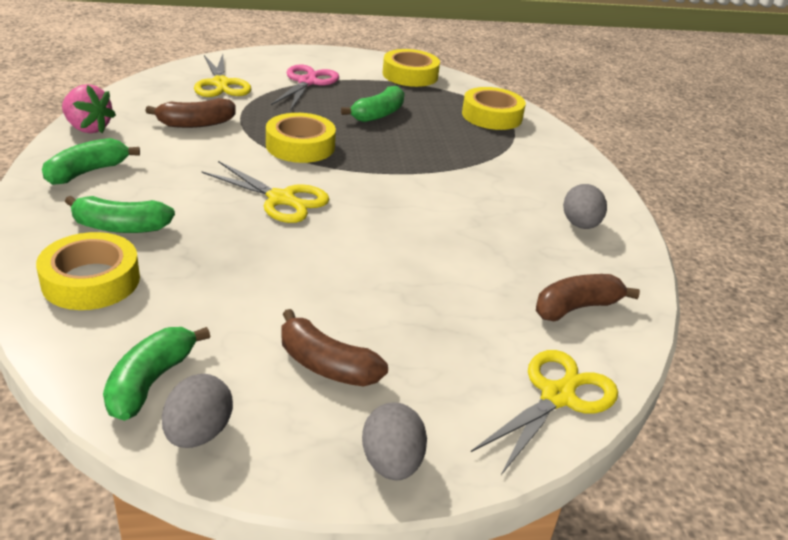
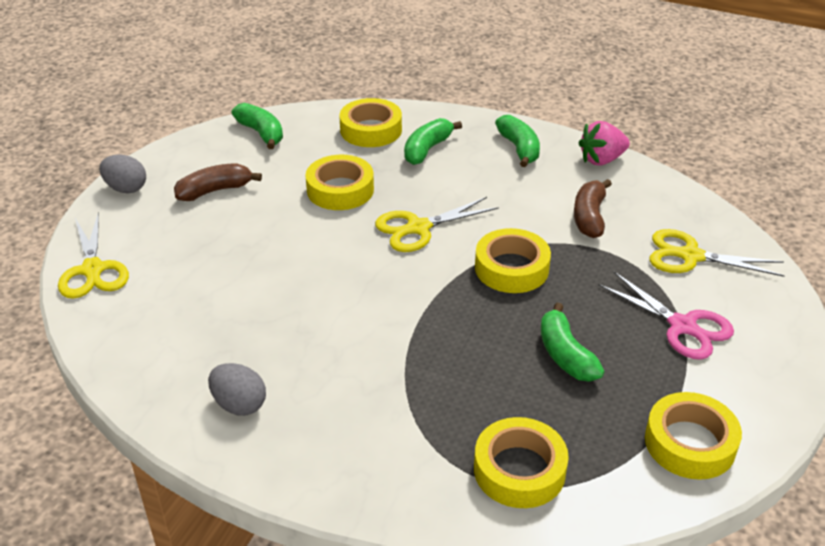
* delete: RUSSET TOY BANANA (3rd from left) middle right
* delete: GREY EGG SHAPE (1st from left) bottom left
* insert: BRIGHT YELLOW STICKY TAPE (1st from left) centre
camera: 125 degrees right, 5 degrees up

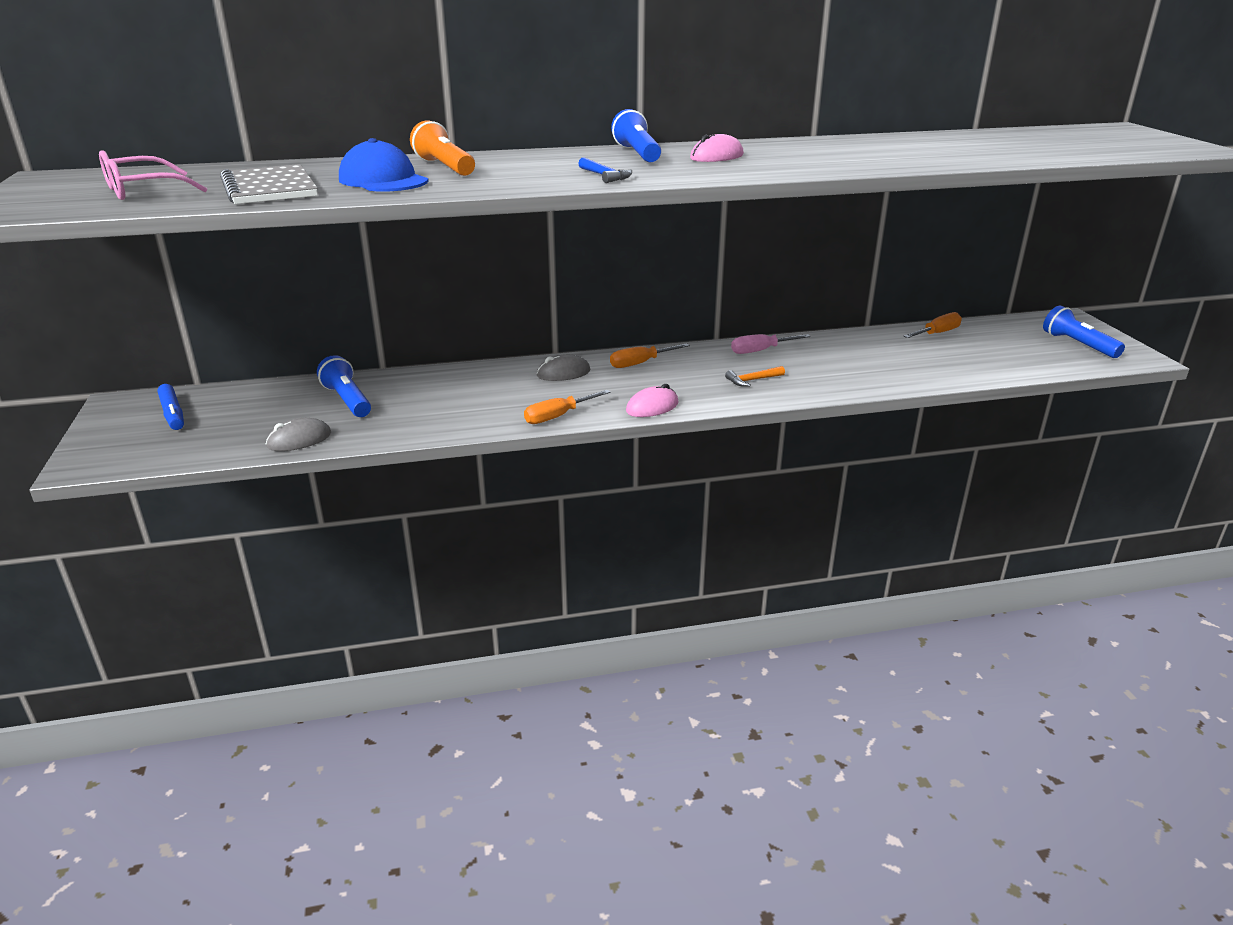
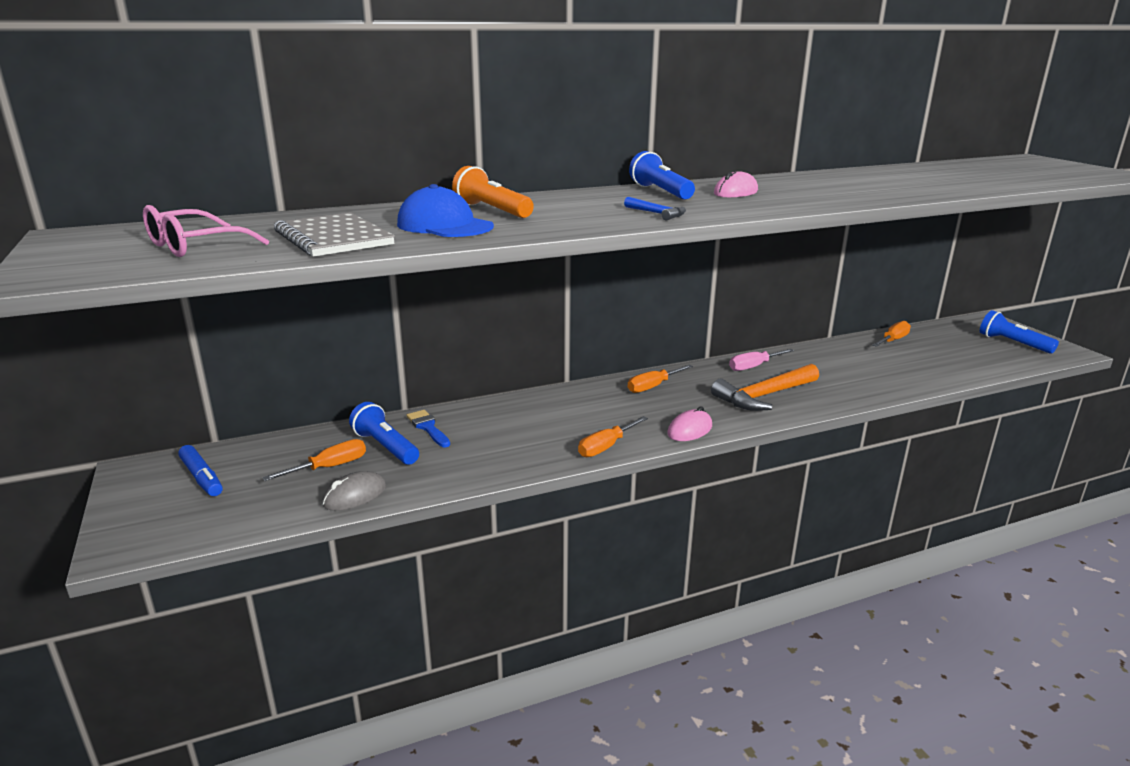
* delete: GREY PC MOUSE (2nd from left) centre
* resize: ORANGE CARPENTER'S HAMMER centre = middle right x2.12
* insert: BLUE PAINT BRUSH centre
* insert: ORANGE FLAT SCREWDRIVER (1st from left) middle left
camera: 10 degrees left, 5 degrees down

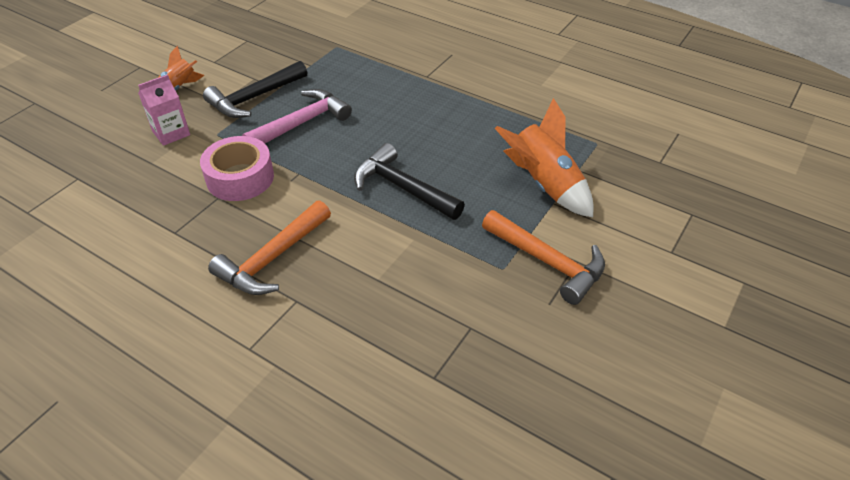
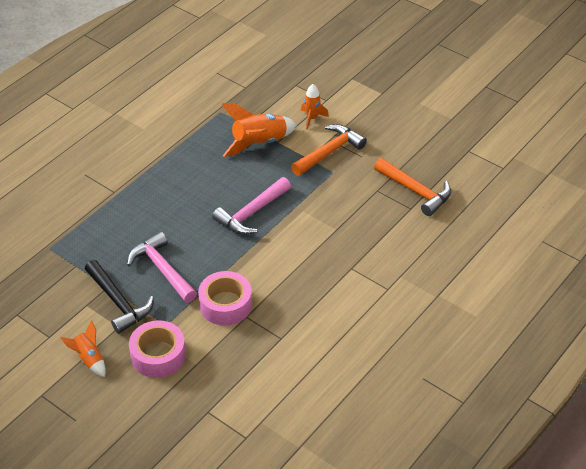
* replace: PINK CARTON top left to PINK STICKY TAPE (1st from left) bottom left
* recolor: JET-BLACK CARPENTER'S HAMMER (2nd from left) centre to PINK CARPENTER'S HAMMER (2nd from left) centre
* move: ORANGE CARPENTER'S HAMMER (1st from left in the first image) middle left to ORANGE CARPENTER'S HAMMER (2nd from left) middle right
* insert: ORANGE TOY ROCKET (3rd from left) top centre
camera: 85 degrees left, 0 degrees up

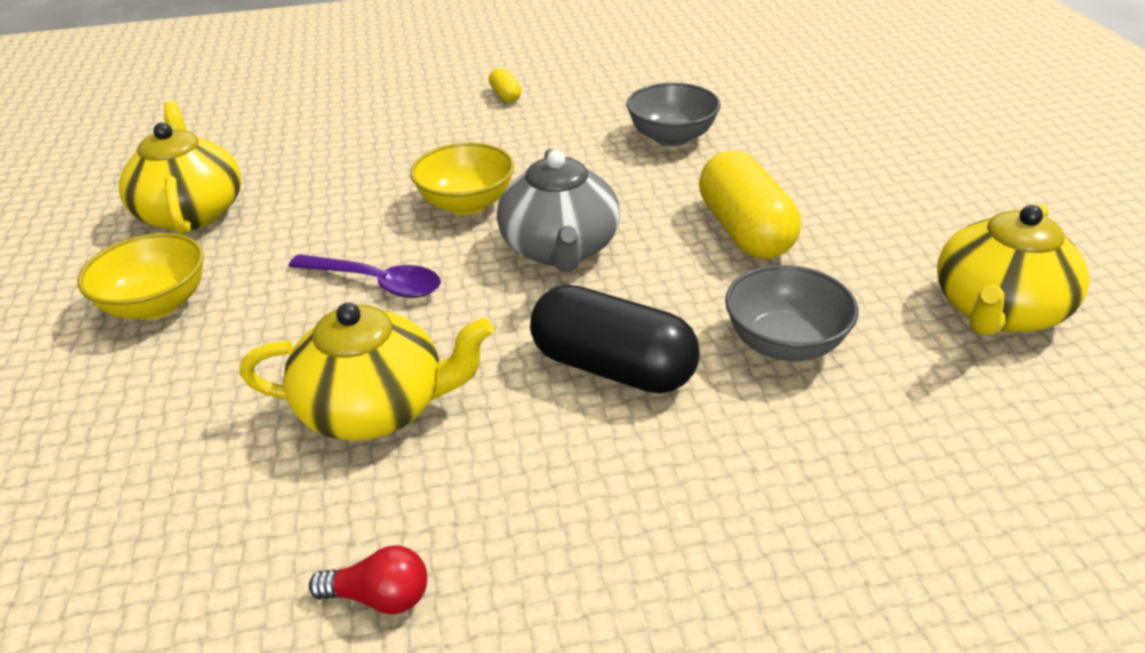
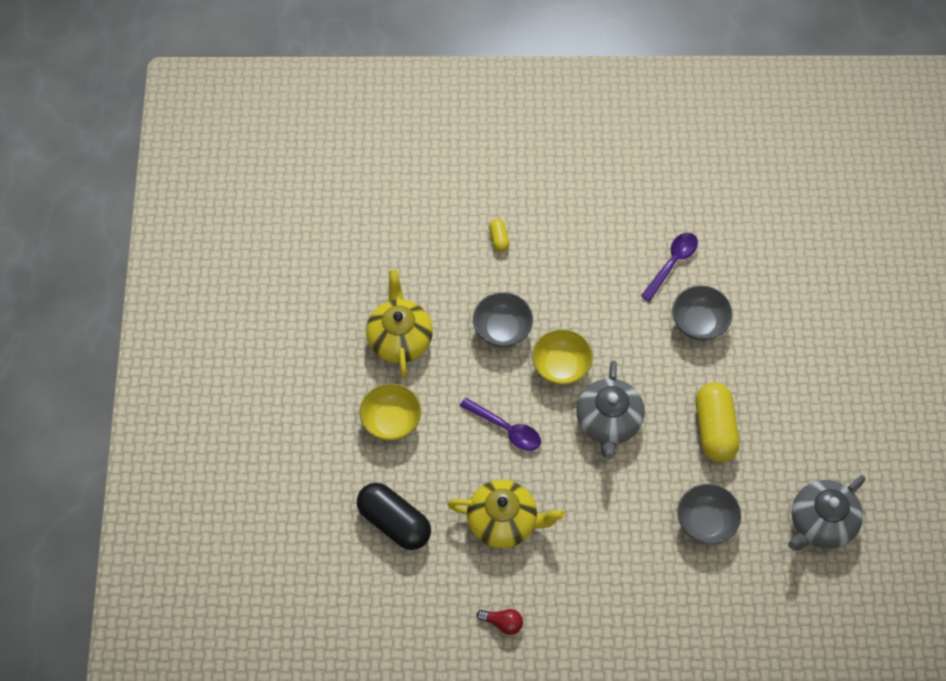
* move: BRIGHT YELLOW PILL (1st from left) top centre to centre
* recolor: BRIGHT YELLOW TEAPOT (3rd from left) middle right to GREY TEAPOT (2nd from left) bottom right
* move: JET-BLACK PILL centre to bottom centre
* insert: ROYAL PURPLE SPOON (2nd from left) middle right
* insert: GREY SERVING BOWL (1st from left) centre
camera: 10 degrees right, 25 degrees up

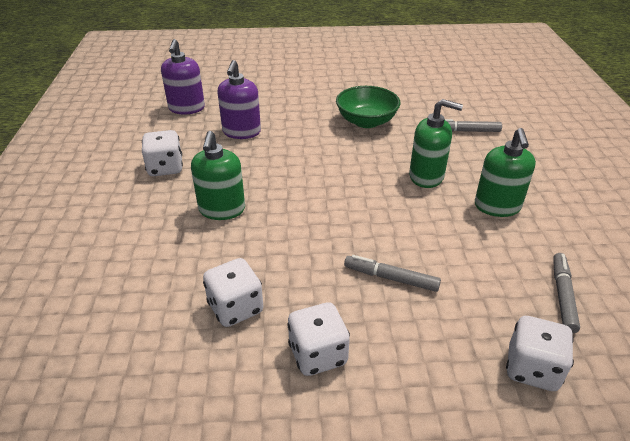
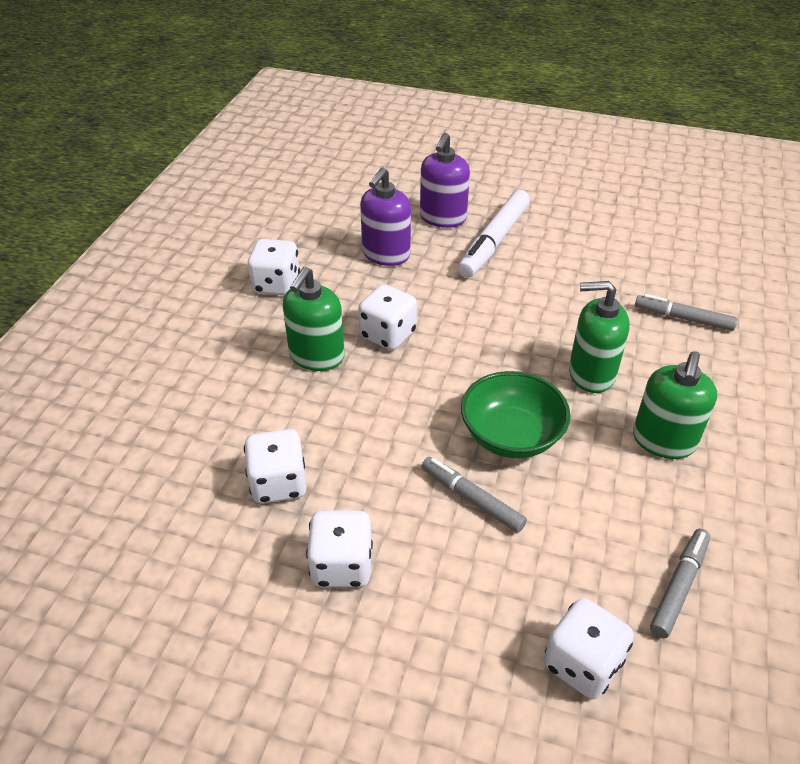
* move: ROYAL PURPLE SOAP DISPENSER (1st from left in the first image) top left to ROYAL PURPLE SOAP DISPENSER (2nd from left) top centre
* move: LEAF-GREEN SERVING BOWL top centre to centre
* rotate: LEAF-GREEN SOAP DISPENSER (2nd from left) top right = middle right 150 degrees clockwise
* insert: SNOW-WHITE FELT PEN top centre
* insert: SNOW-WHITE GAME DIE (4th from left) centre
camera: 20 degrees right, 5 degrees up

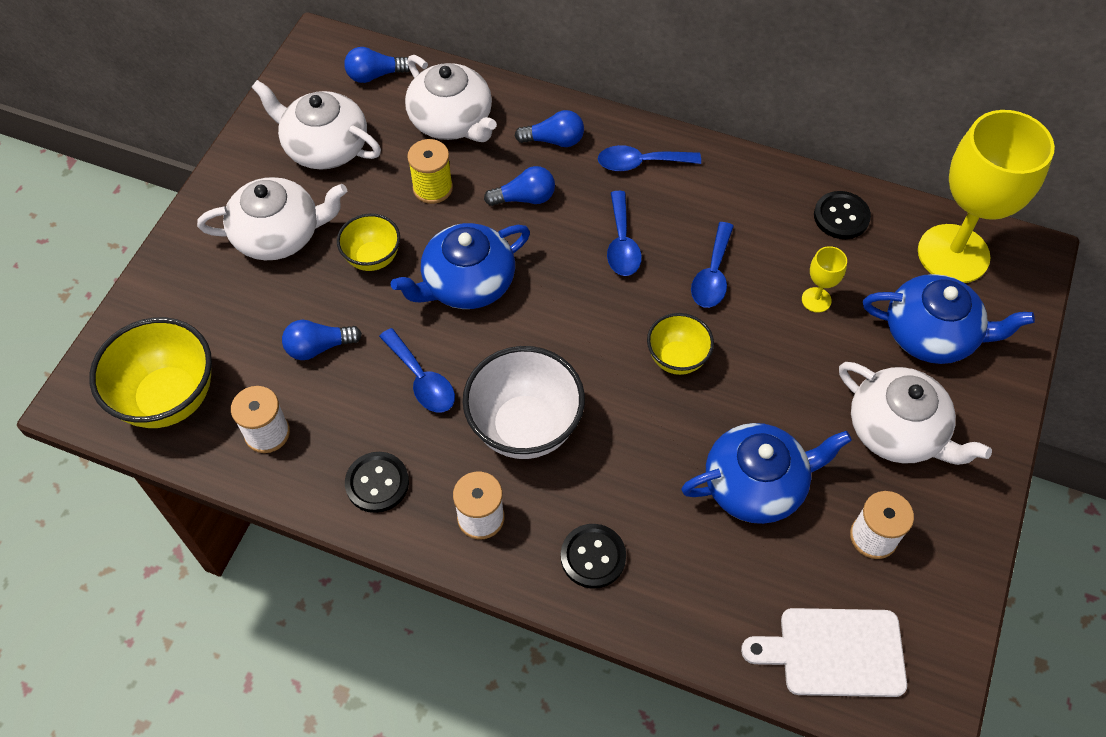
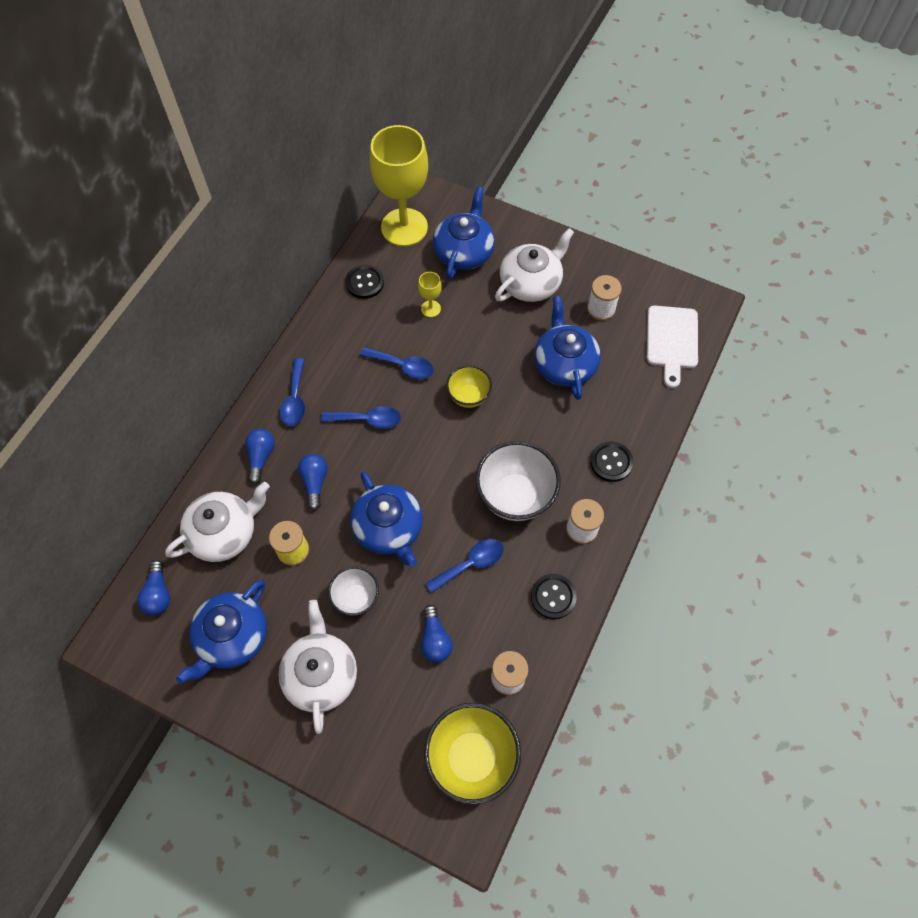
* recolor: SNOW-WHITE TEAPOT (2nd from left) top left to BLUE TEAPOT (1st from left) bottom left
* recolor: BRIGHT YELLOW SERVING BOWL (2nd from left) top left to SNOW-WHITE SERVING BOWL (1st from left) centre
camera: 85 degrees left, 5 degrees up

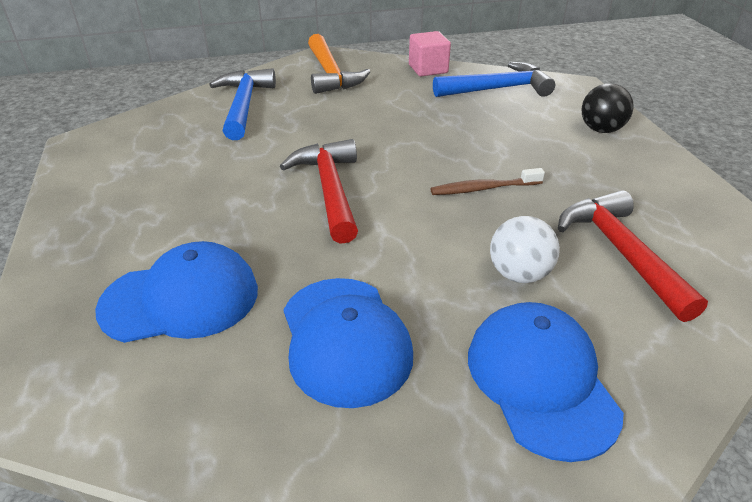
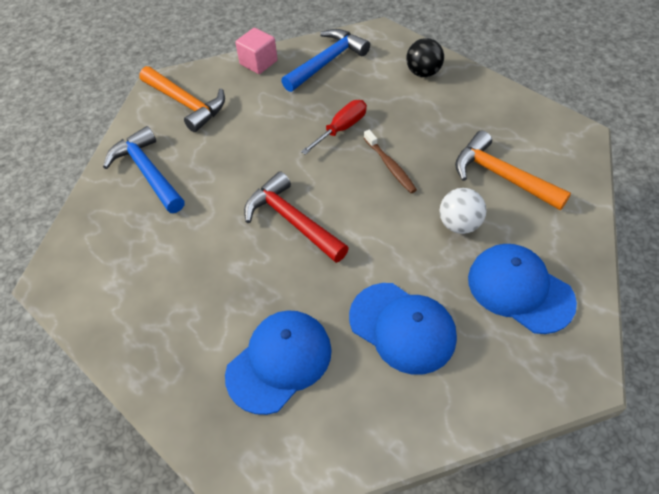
* rotate: RUSSET DENTAL BRUSH centre = top centre 75 degrees counterclockwise
* recolor: CRIMSON CARPENTER'S HAMMER (2nd from left) middle right to ORANGE CARPENTER'S HAMMER (2nd from left) middle right
* insert: CRIMSON FLAT SCREWDRIVER top centre
camera: 30 degrees left, 15 degrees up

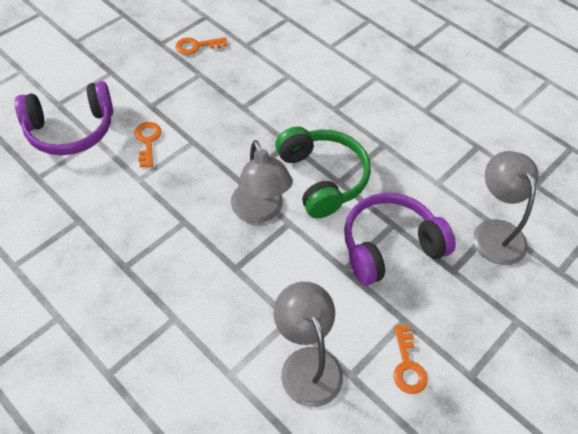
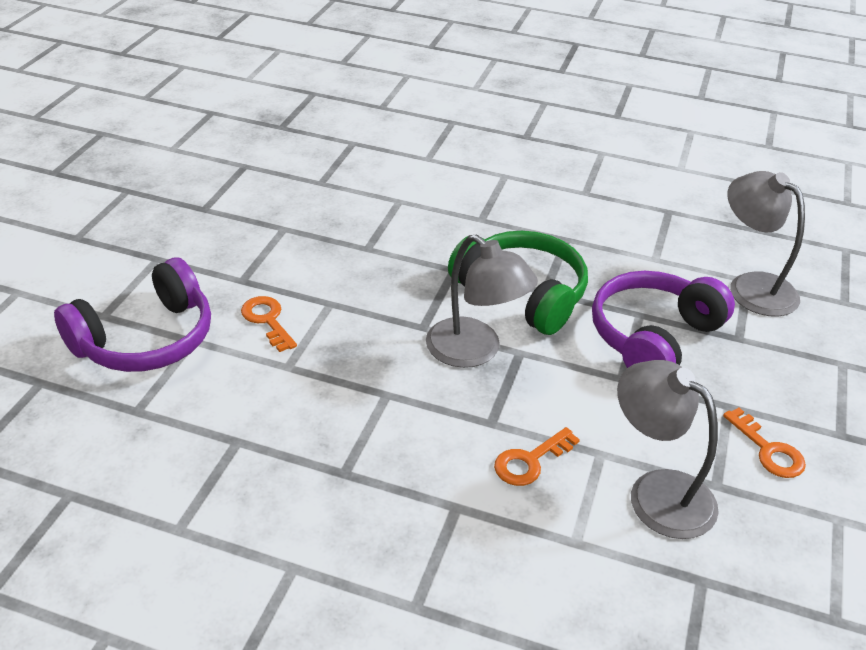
* move: ORANGE DOOR KEY (2nd from left) top centre to bottom centre
camera: 25 degrees left, 15 degrees down

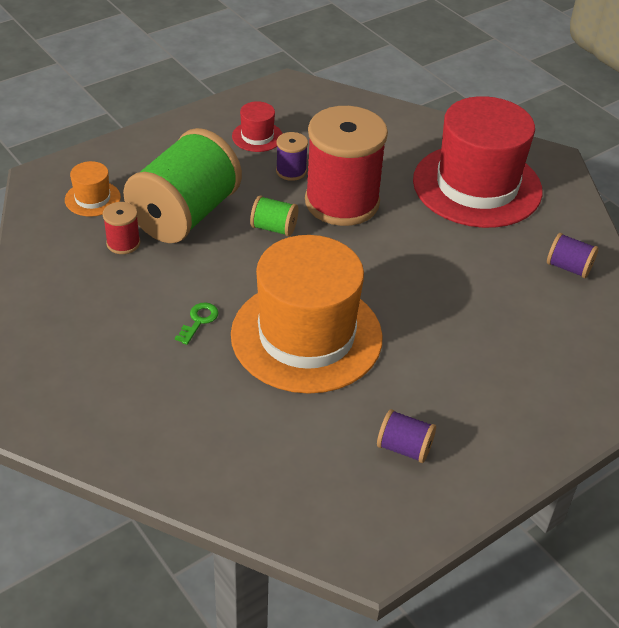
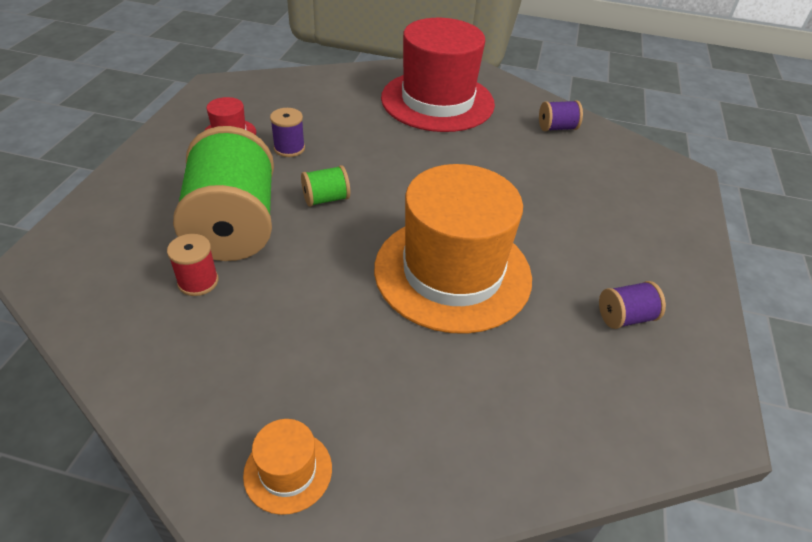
* delete: CRIMSON BOBBIN (2nd from left) top centre
* move: ORANGE TOP HAT (1st from left) top left to bottom centre
* delete: LEAF-GREEN DOOR KEY middle left
camera: 40 degrees left, 0 degrees up

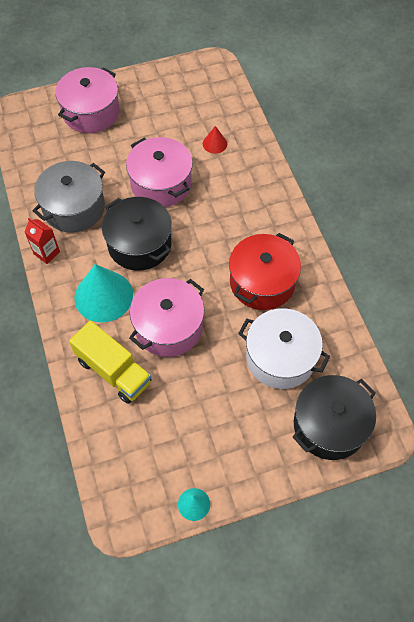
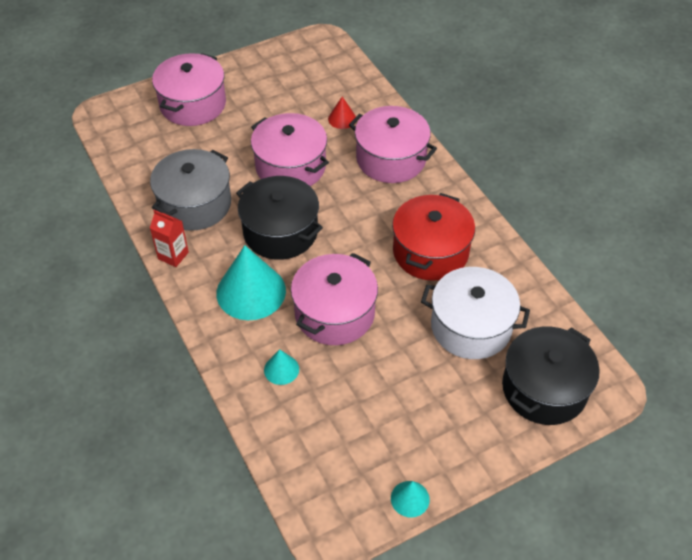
* replace: BRIGHT YELLOW LORRY middle left to TEAL CONE (2nd from left) centre
* insert: PINK POT (4th from left) top centre
camera: 10 degrees left, 10 degrees down

